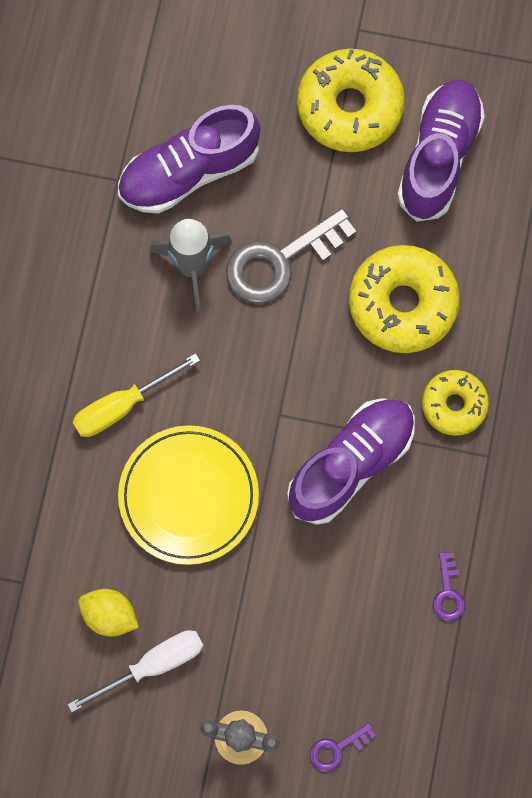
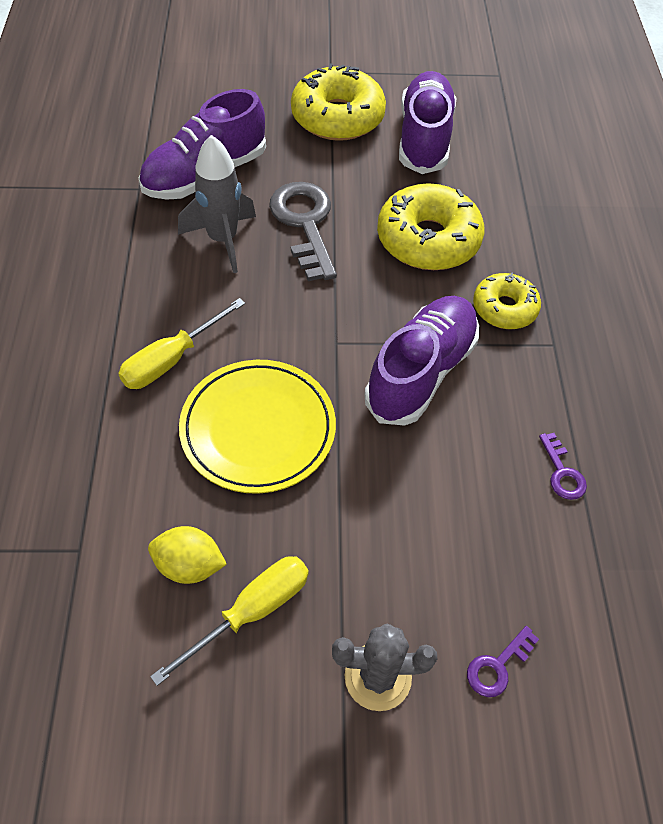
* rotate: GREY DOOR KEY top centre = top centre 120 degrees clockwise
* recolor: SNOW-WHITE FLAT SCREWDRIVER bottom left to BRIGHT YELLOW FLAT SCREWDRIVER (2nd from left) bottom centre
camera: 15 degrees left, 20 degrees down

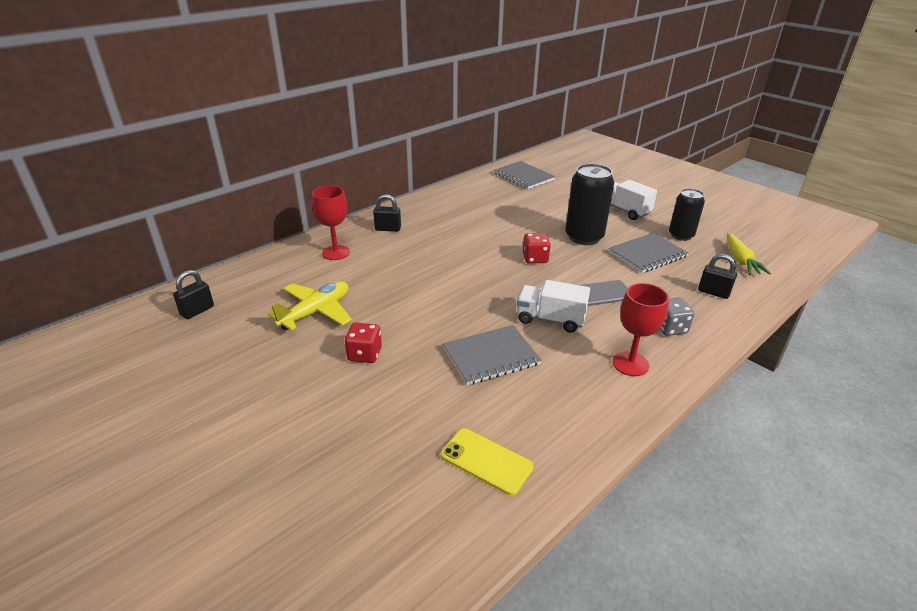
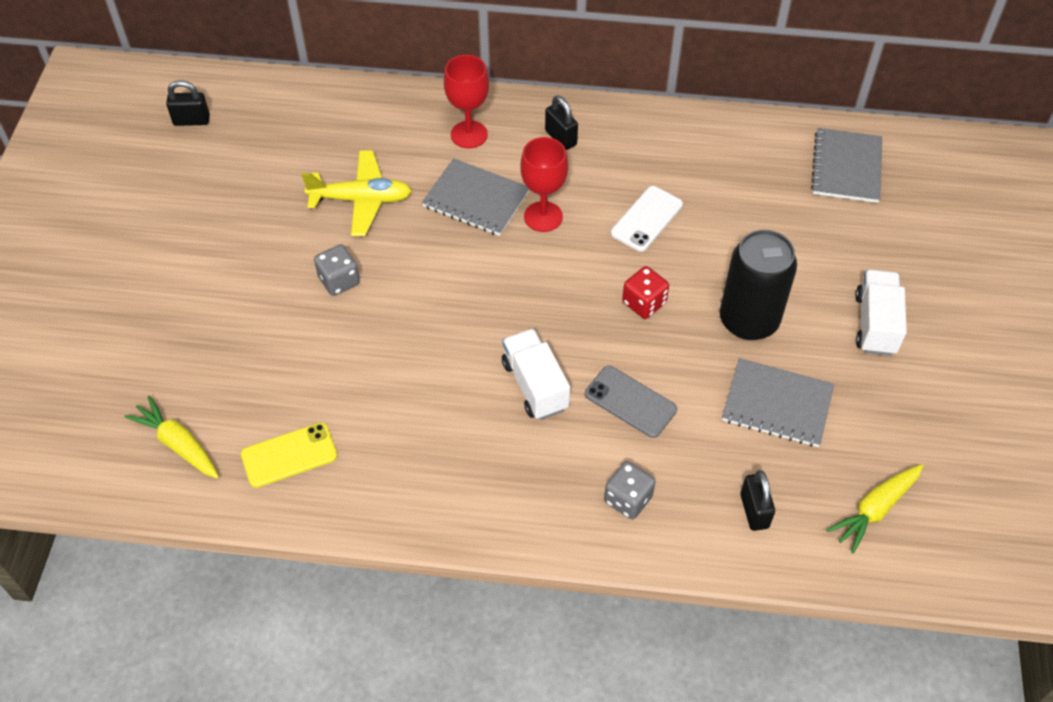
* delete: JET-BLACK CAN (2nd from left) middle right
* move: JET-BLACK SMALL LOCK (1st from left) middle left to top left
* move: CRIMSON WINE GLASS (2nd from left) middle right to top centre
* recolor: CRIMSON GAME DIE (1st from left) centre to GREY GAME DIE (1st from left) middle left
* move: GREY EXERCISE BOOK (1st from left) centre to top centre
* rotate: BRIGHT YELLOW PHONE bottom centre = middle left 75 degrees clockwise
* insert: SNOW-WHITE PHONE top centre
* insert: BRIGHT YELLOW TOY CARROT (1st from left) middle left
camera: 50 degrees right, 20 degrees up

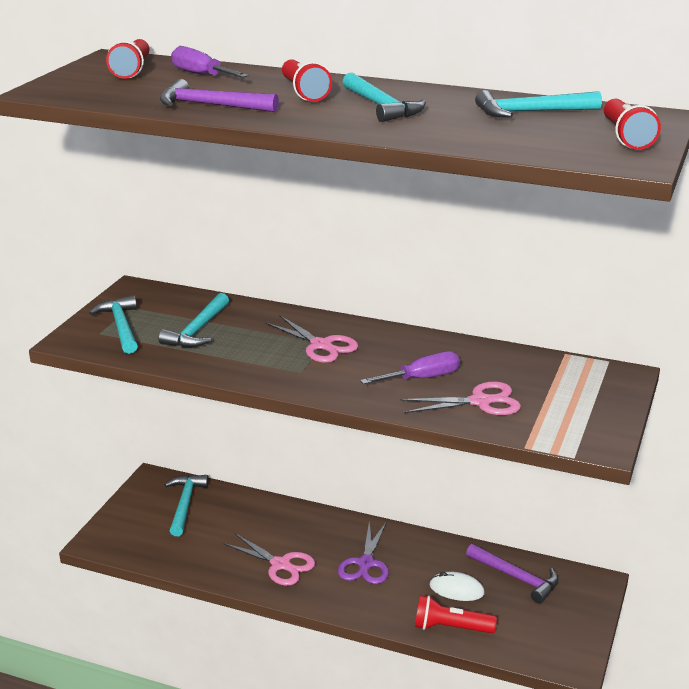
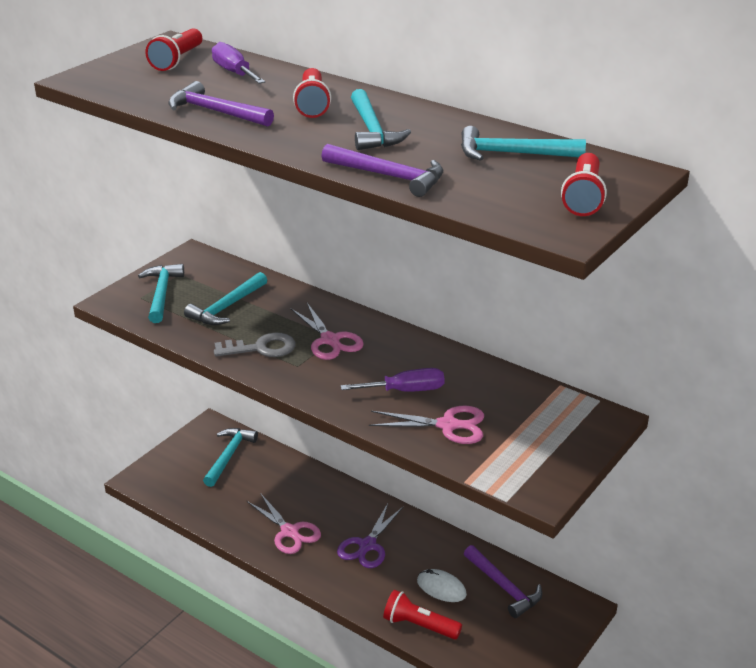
* insert: ROYAL PURPLE CARPENTER'S HAMMER (2nd from left) top centre
* insert: GREY DOOR KEY centre
camera: 15 degrees right, 5 degrees up

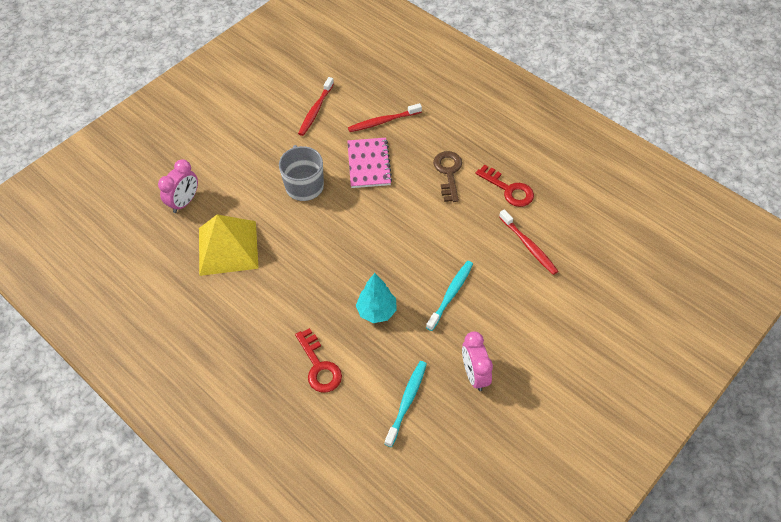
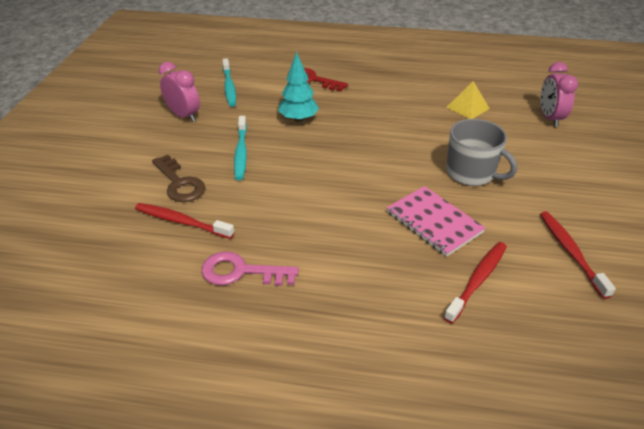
* move: RUSSET DOOR KEY centre to middle left
* recolor: CRIMSON DOOR KEY (2nd from left) centre to PINK DOOR KEY centre
* resize: BRIGHT YELLOW PYRAMID middle left = top right x0.52
camera: 145 degrees right, 15 degrees down

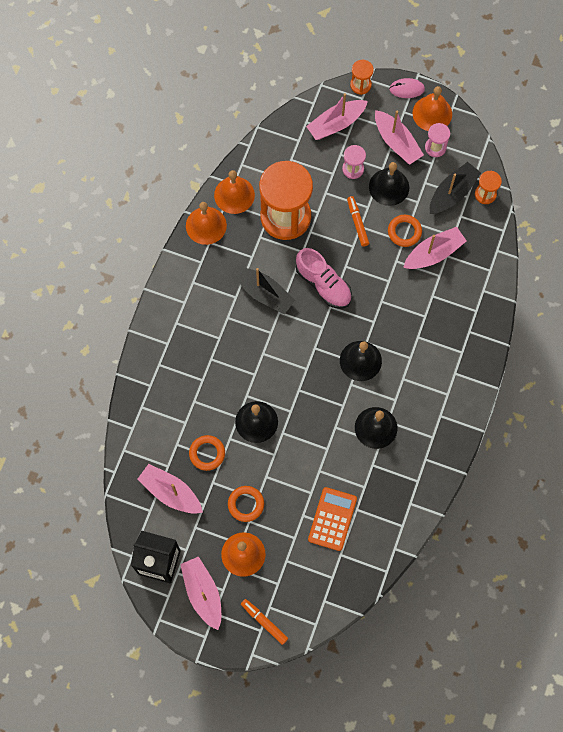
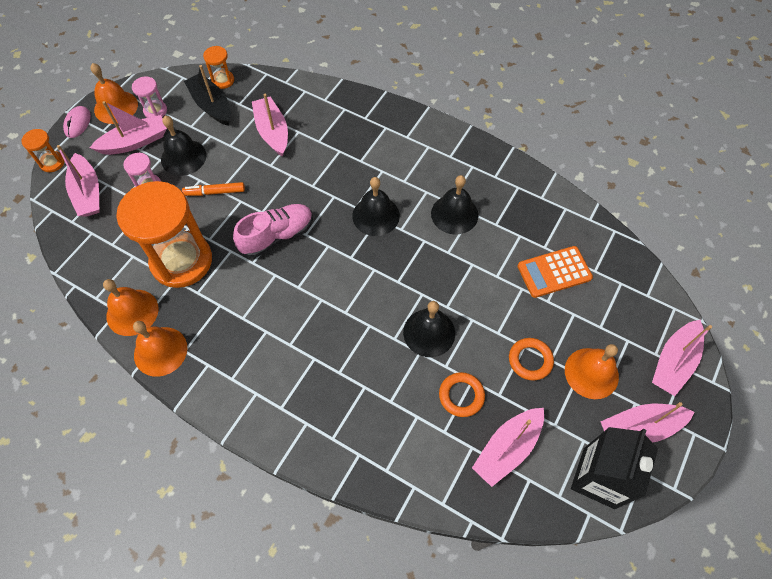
* delete: ORANGE HOOP (3rd from left) top right
* delete: JET-BLACK BOAT (1st from left) centre
* rotate: ORANGE ADDING MACHINE bottom centre = middle right 45 degrees counterclockwise
* replace: ORANGE FELT PEN (1st from left) bottom centre to PINK BOAT (6th from left) middle right
camera: 80 degrees left, 10 degrees down

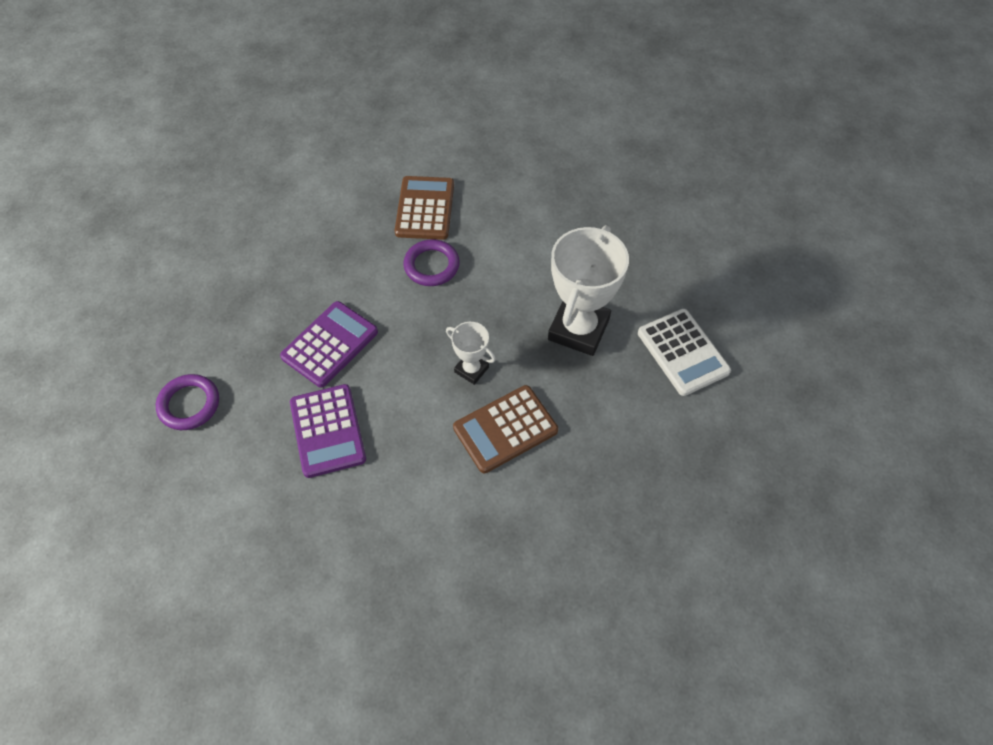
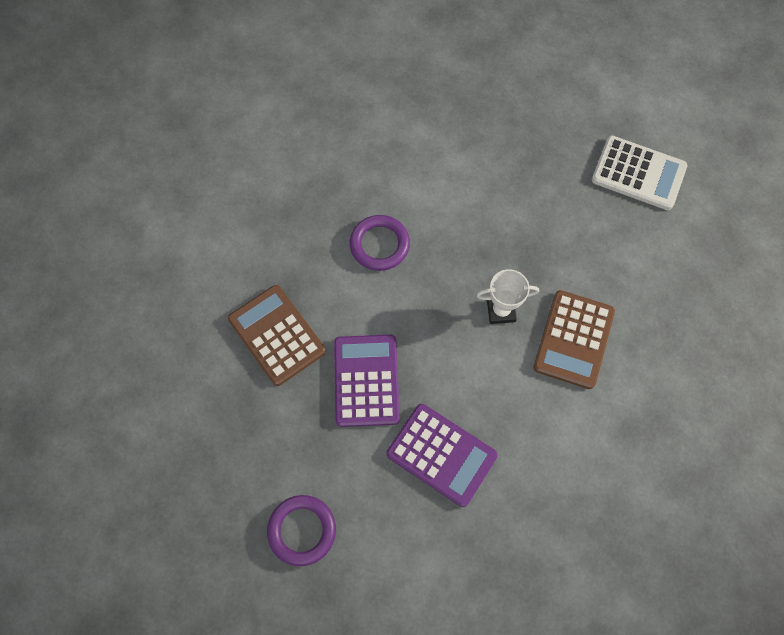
* move: RUSSET ADDING MACHINE (1st from left) top centre to centre
* delete: SNOW-WHITE PRIZE CUP (2nd from left) centre
camera: 40 degrees left, 10 degrees up

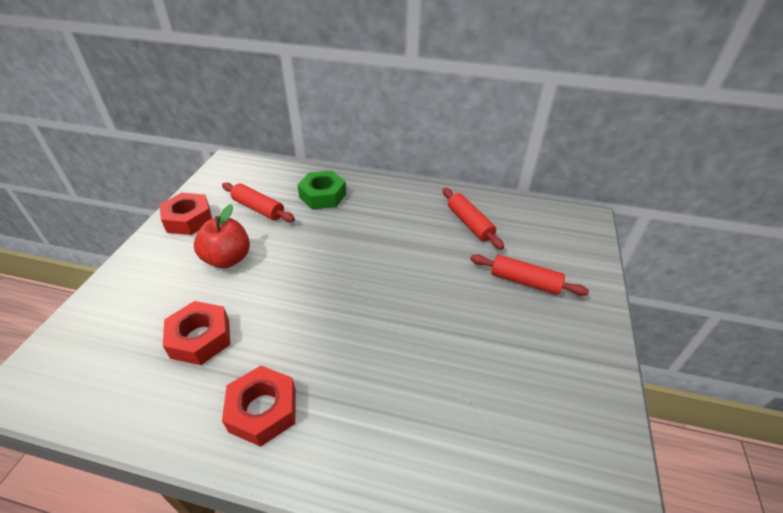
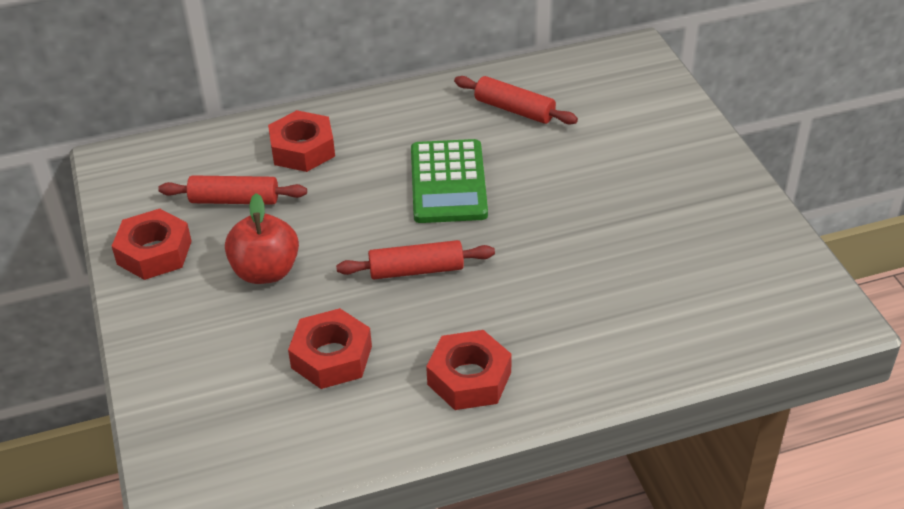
* recolor: LEAF-GREEN HEXAGON NUT centre to CRIMSON HEXAGON NUT (2nd from left) top left
* move: CRIMSON PASTRY ROLLER (3rd from left in the first image) middle right to CRIMSON PASTRY ROLLER (2nd from left) centre
* insert: LEAF-GREEN ADDING MACHINE centre
camera: 30 degrees left, 0 degrees up

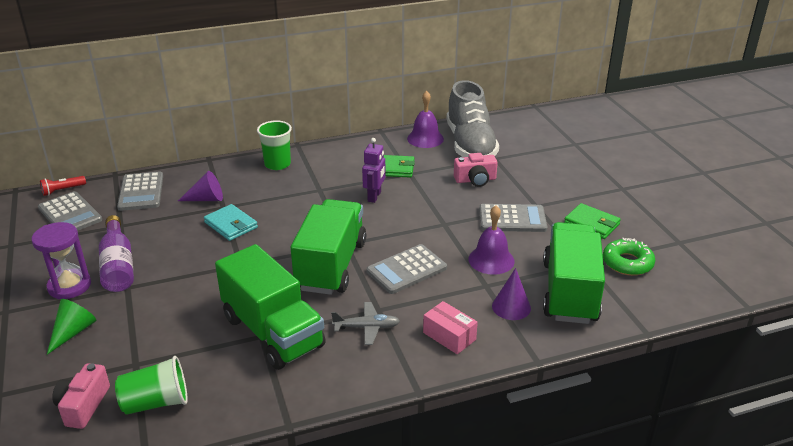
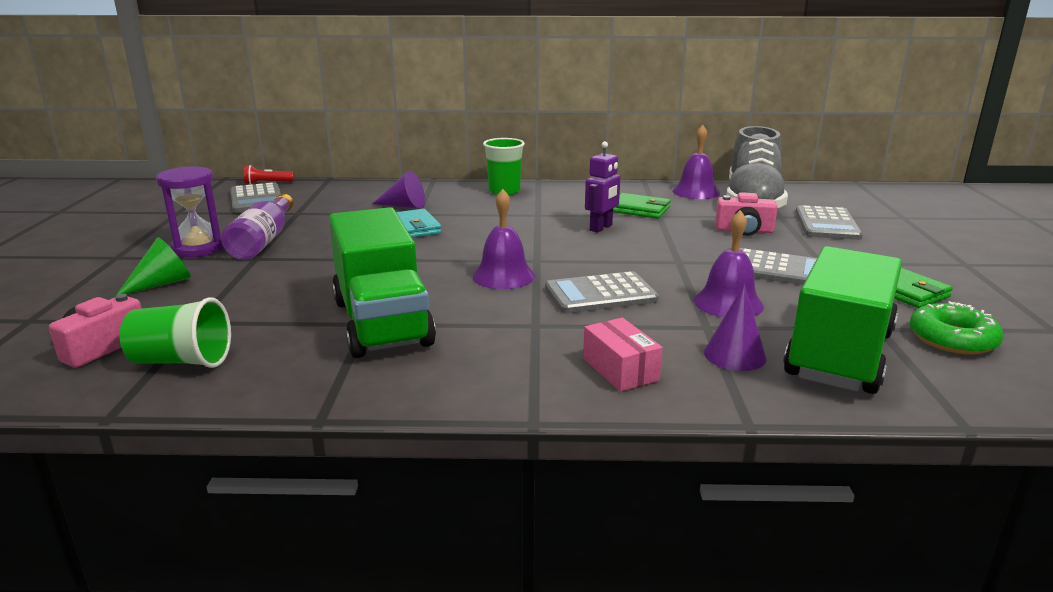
* move: GREY ADDING MACHINE (2nd from left in the first image) middle left to GREY ADDING MACHINE (4th from left) middle right
* replace: LEAF-GREEN LORRY (2nd from left) centre to ROYAL PURPLE SCHOOL BELL (1st from left) centre
* delete: GREY PLANE bottom centre
camera: 20 degrees right, 10 degrees down

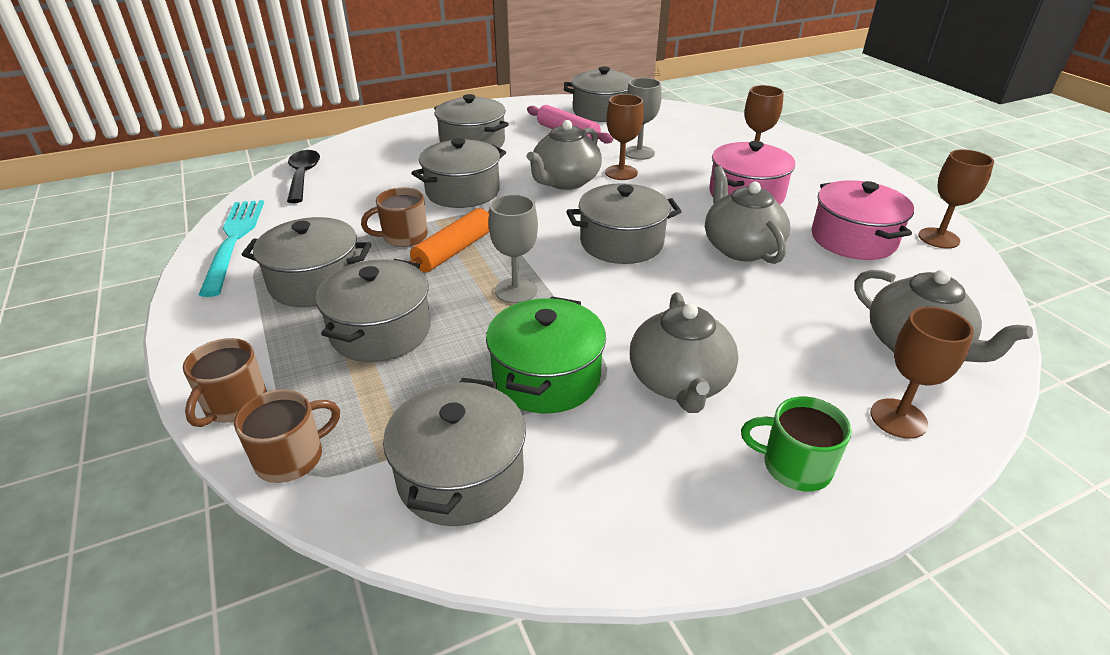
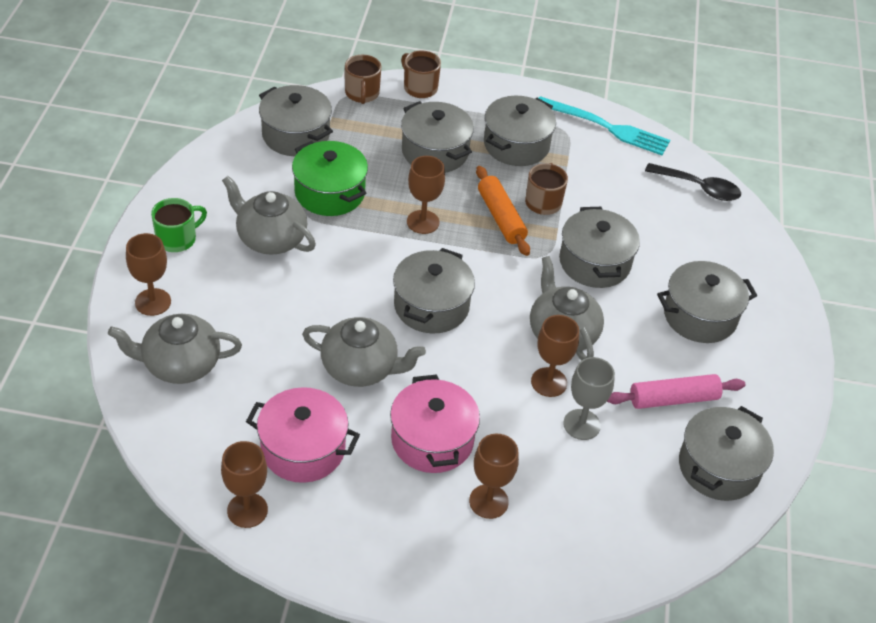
* recolor: GREY WINE GLASS (1st from left) centre to RUSSET WINE GLASS (3rd from left) top centre
camera: 120 degrees right, 10 degrees up

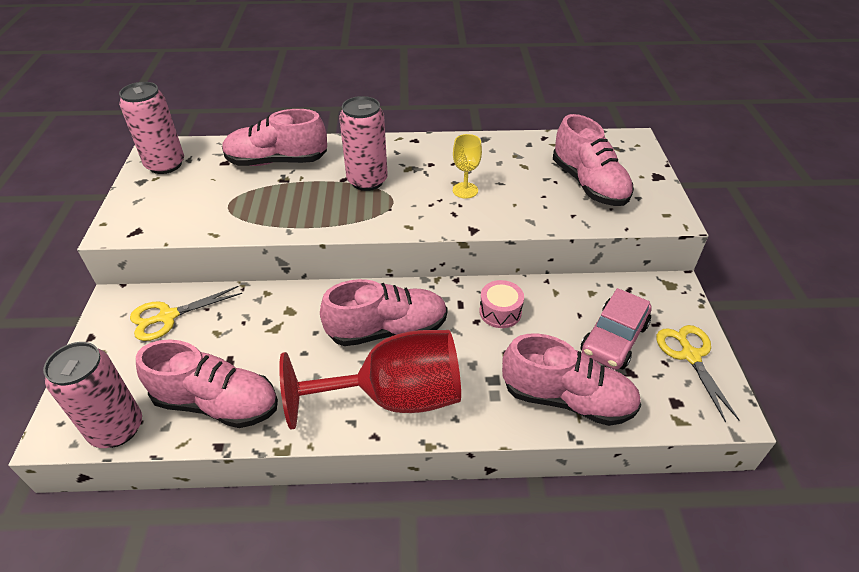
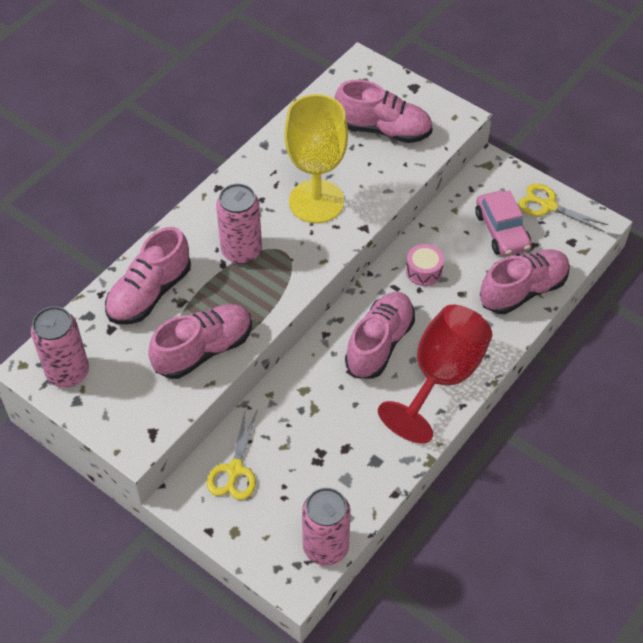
* resize: BRIGHT YELLOW WINE GLASS top centre = top centre x2.27
* move: PINK SHOE (1st from left in the first image) bottom left to PINK SHOE (2nd from left) middle left
camera: 50 degrees left, 10 degrees up

